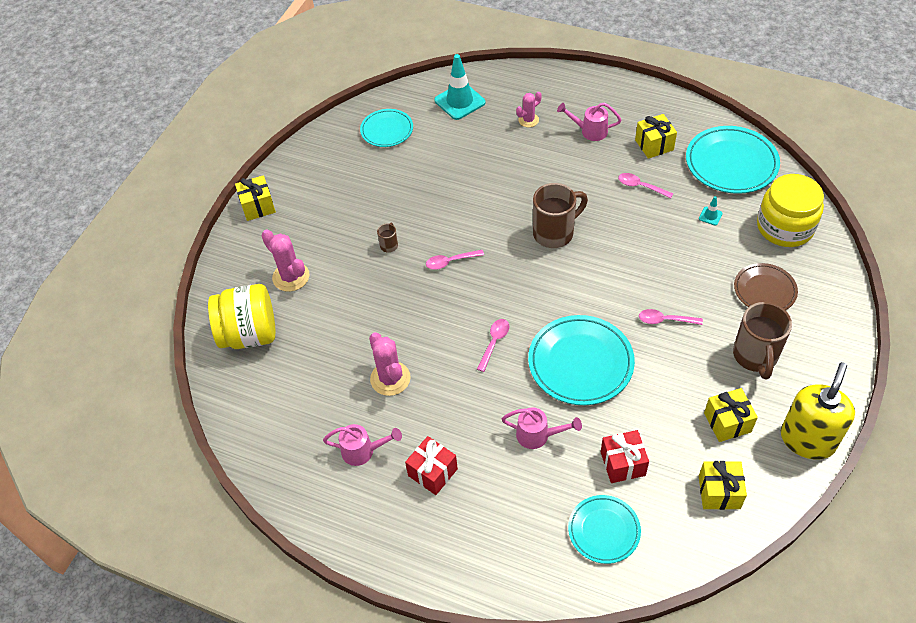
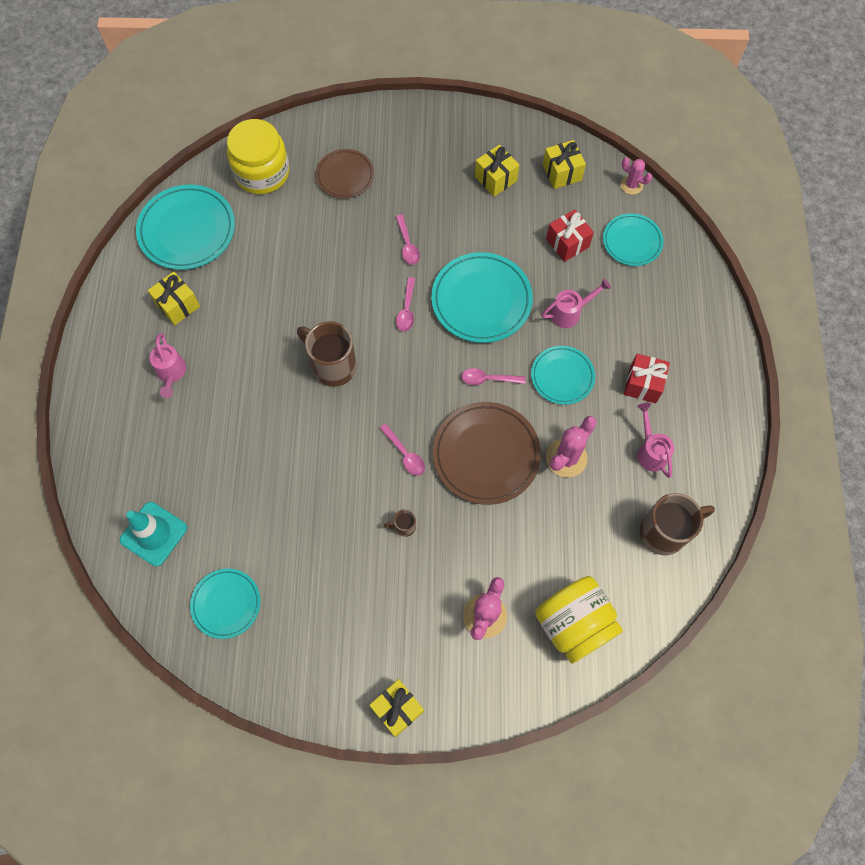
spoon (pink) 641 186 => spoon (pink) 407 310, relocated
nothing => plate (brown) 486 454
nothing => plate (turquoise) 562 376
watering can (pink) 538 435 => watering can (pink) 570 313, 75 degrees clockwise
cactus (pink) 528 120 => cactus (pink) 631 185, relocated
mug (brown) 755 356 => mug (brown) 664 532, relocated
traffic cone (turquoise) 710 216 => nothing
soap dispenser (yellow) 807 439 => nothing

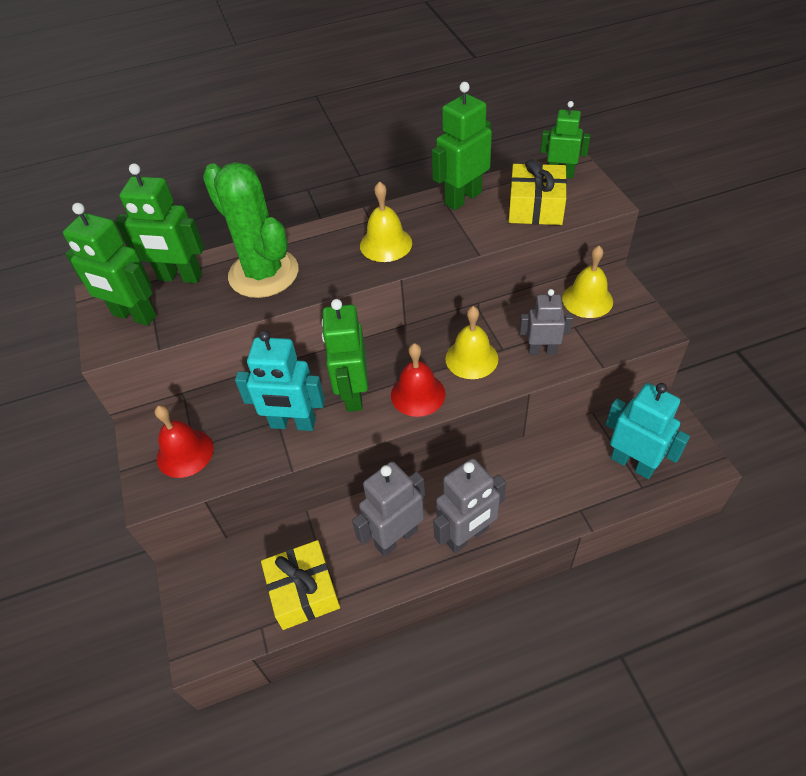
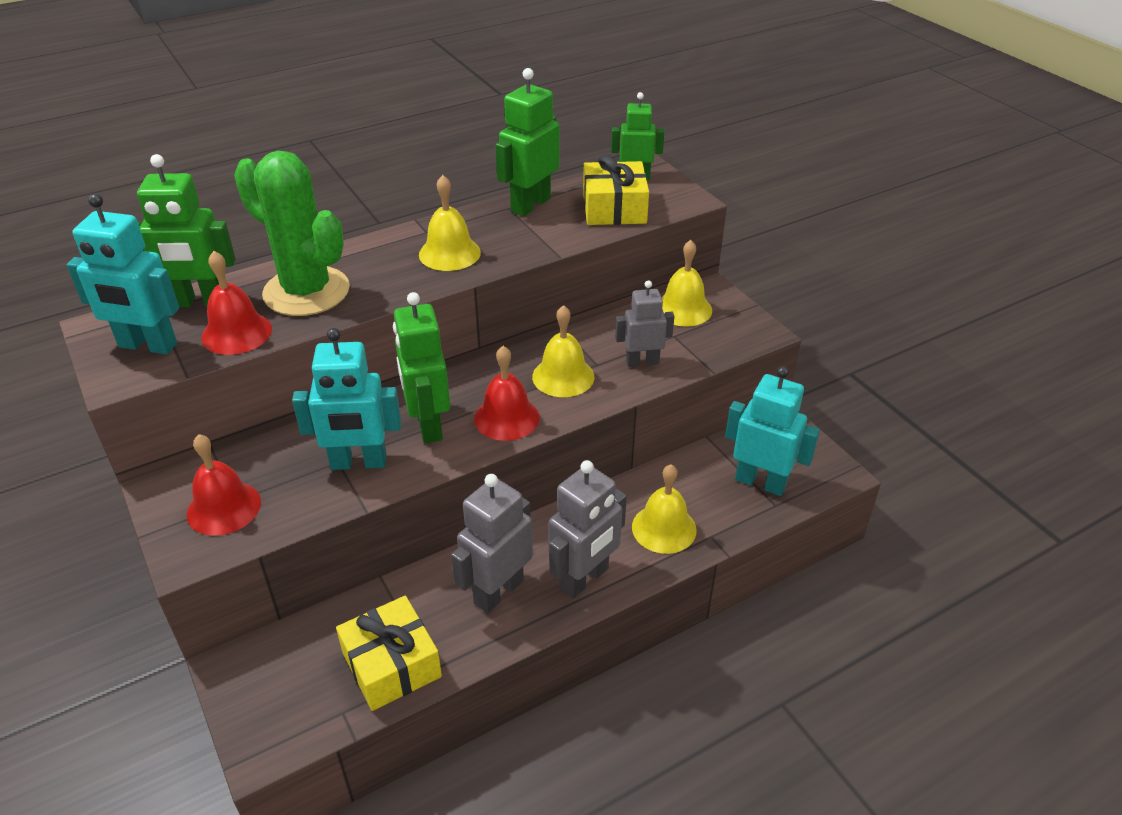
robot (green) 134 316 => robot (turquoise) 147 346
nothing => bell (red) 236 333
nothing => bell (yellow) 664 528

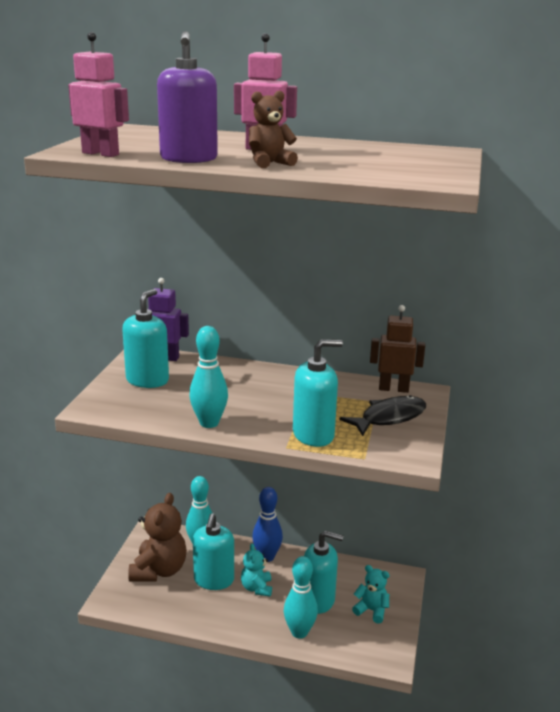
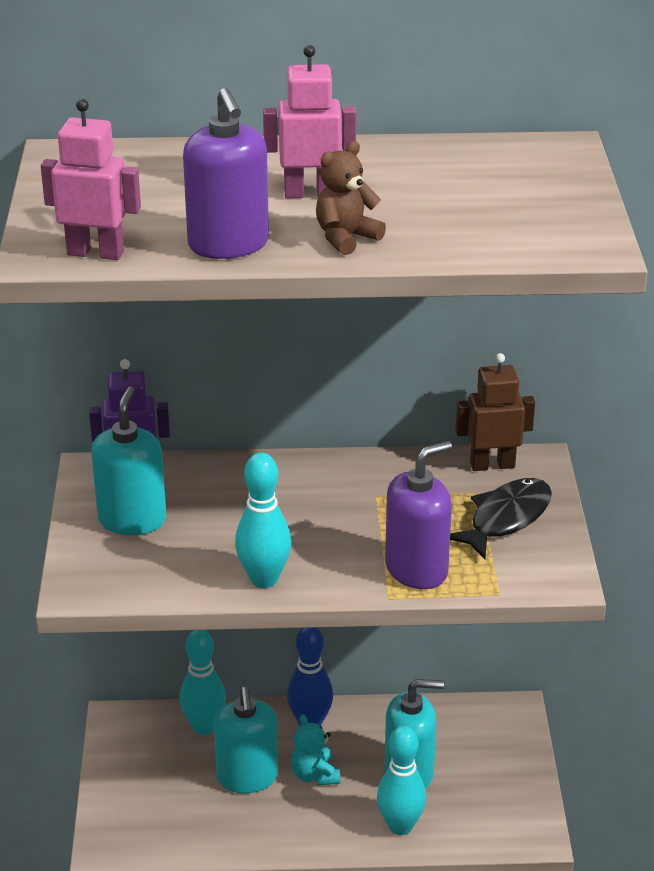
soap dispenser (turquoise) 313 435 => soap dispenser (purple) 416 569
teddy bear (brown) 159 570 => nothing
teddy bear (turquoise) 371 610 => nothing

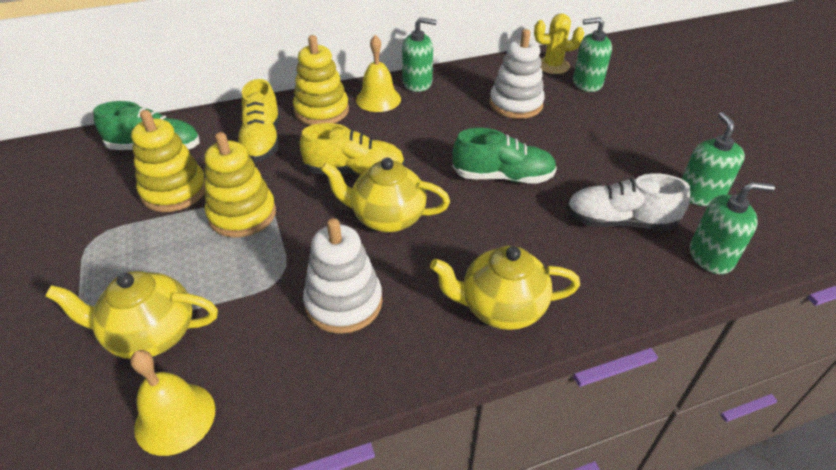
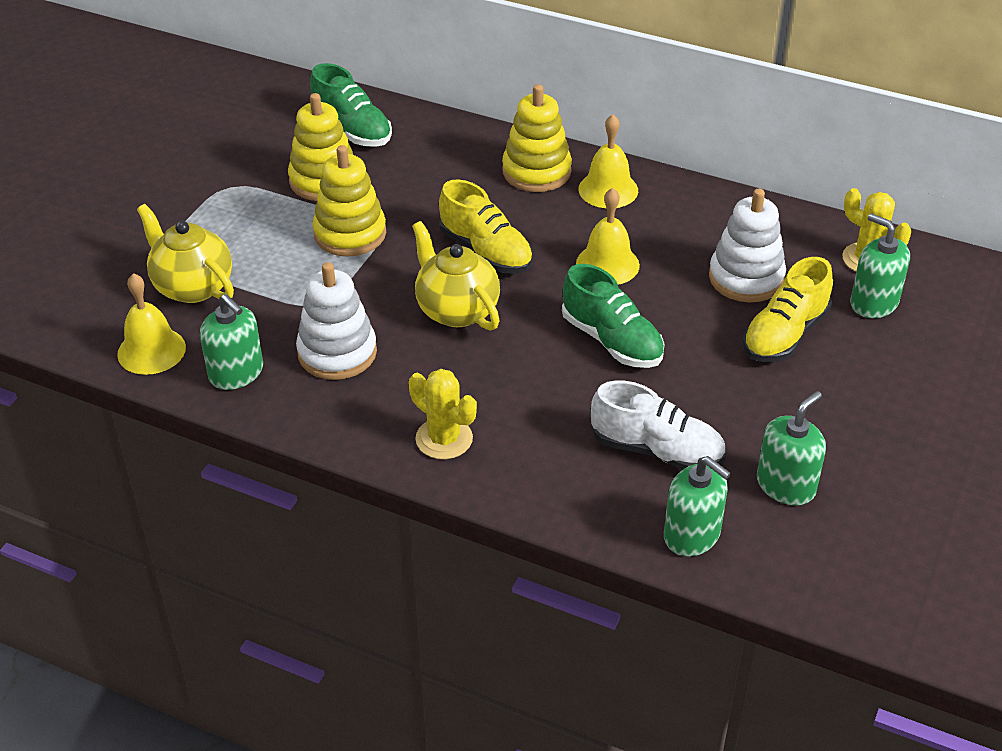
soap dispenser (green) 417 83 => soap dispenser (green) 236 373, relocated
teapot (yellow) 501 308 => cactus (yellow) 444 439
nothing => bell (yellow) 607 264
shoe (white) 619 221 => shoe (white) 657 450, 150 degrees clockwise
shoe (yellow) 262 141 => shoe (yellow) 784 334, relocated

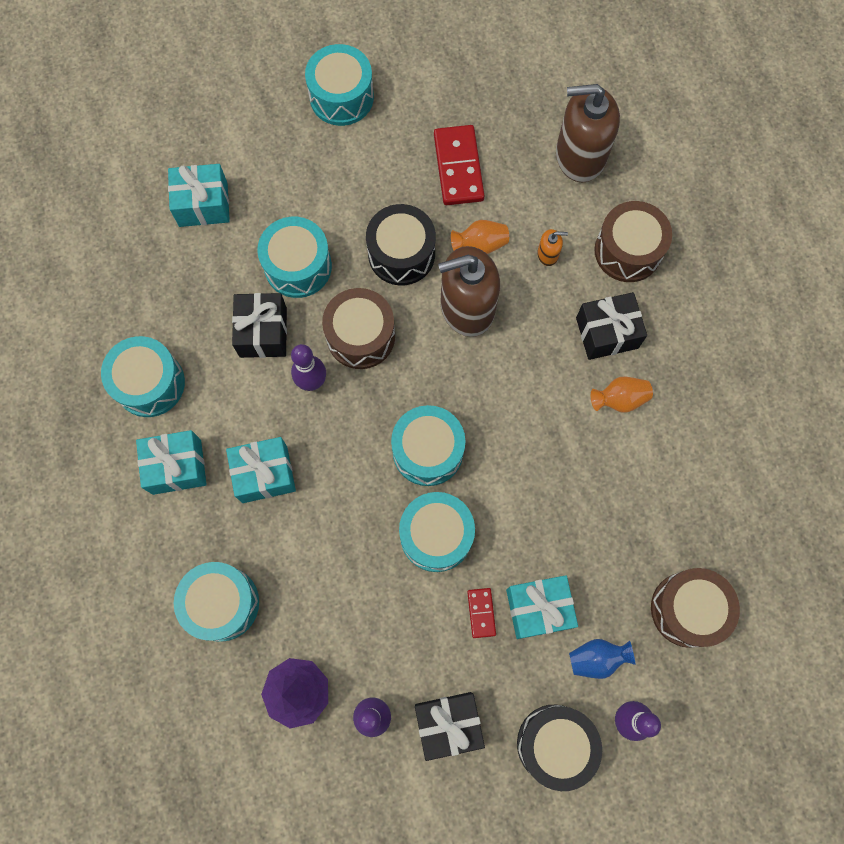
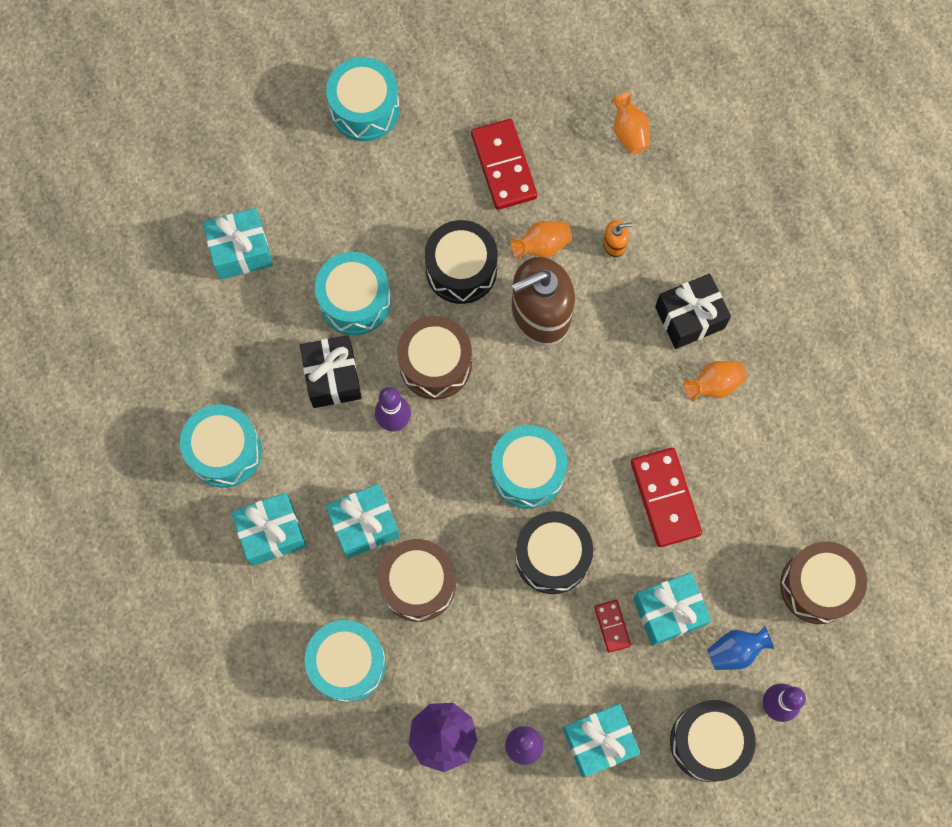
drum (brown) 628 251 => drum (brown) 418 584, relocated
drum (turquoise) 436 535 => drum (black) 552 556
gift (black) 448 724 => gift (turquoise) 599 741
soap dispenser (brown) 580 155 => vase (orange) 629 132
nothing => domino (red) 665 498

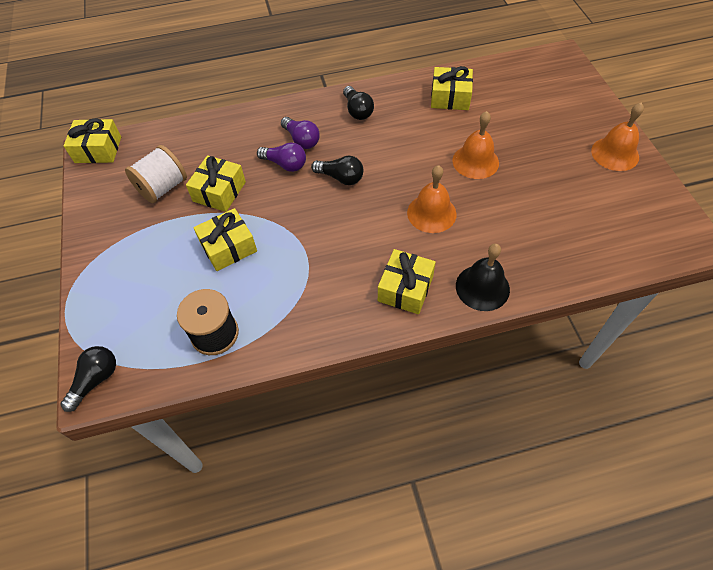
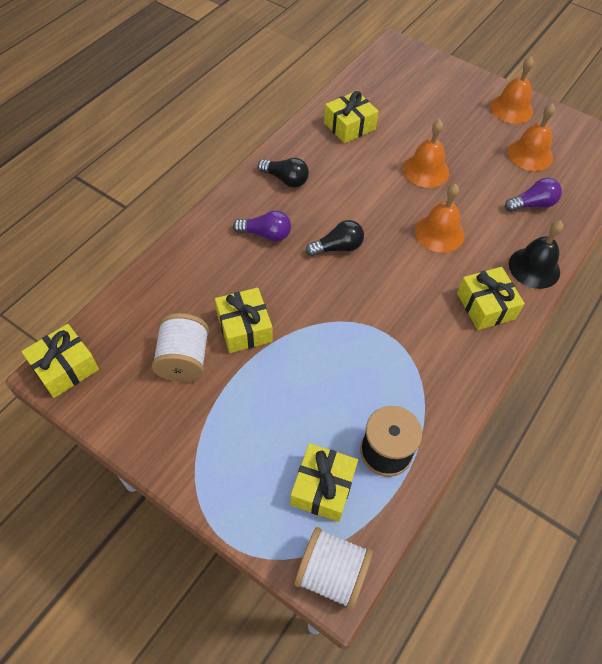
gift (yellow) 228 247 => gift (yellow) 323 487, relocated
light bulb (black) 96 380 => spool (white) 331 573
light bulb (purple) 285 164 => light bulb (purple) 532 204, relocated
nothing => bell (orange) 530 154

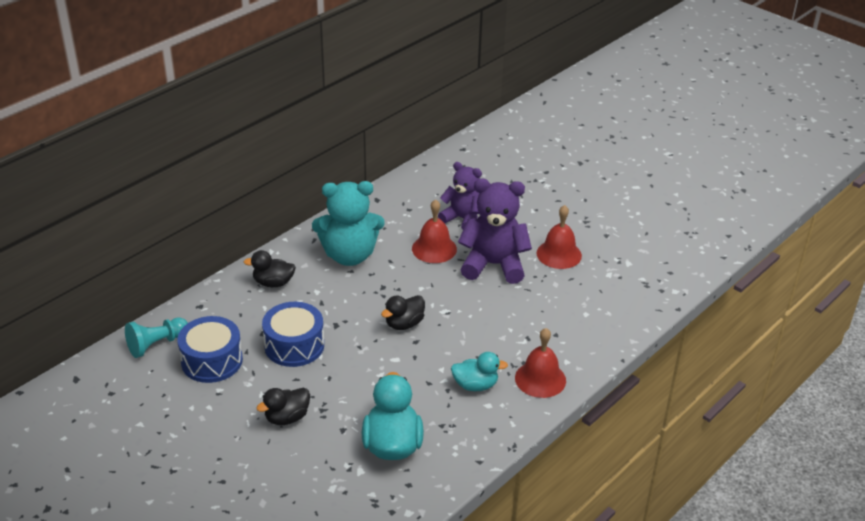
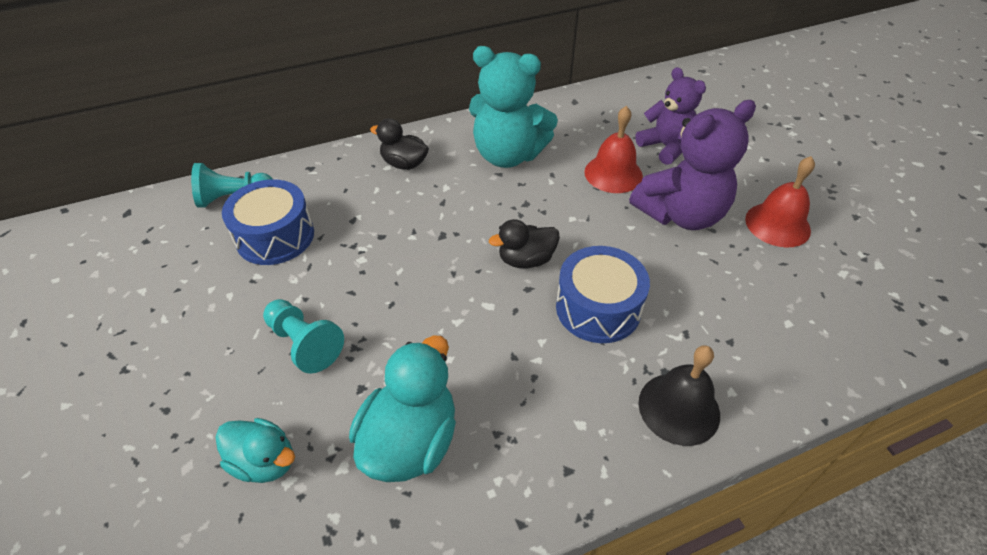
duck (turquoise) 475 385 => duck (turquoise) 264 461, relocated
duck (black) 287 417 => pawn (turquoise) 304 343
drum (blue) 294 345 => drum (blue) 598 308, relocated
teddy bear (purple) 493 265 => teddy bear (purple) 681 214, 120 degrees clockwise
bell (red) 540 379 => bell (black) 679 408

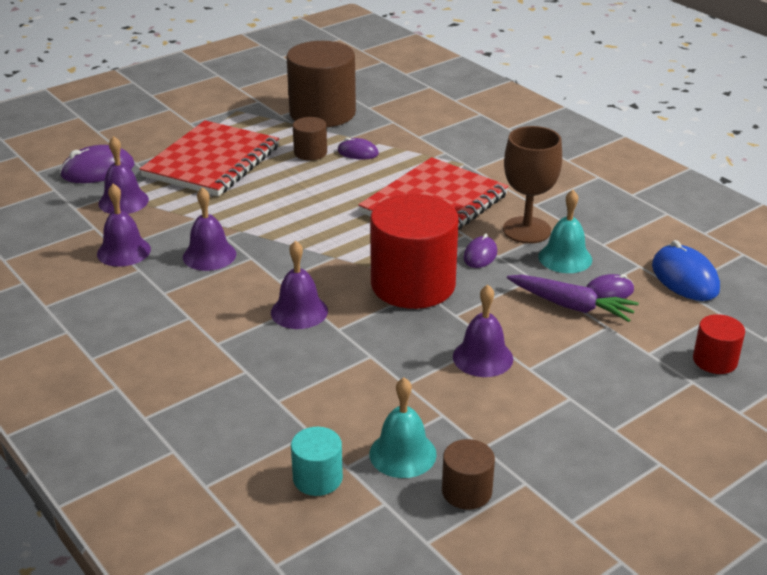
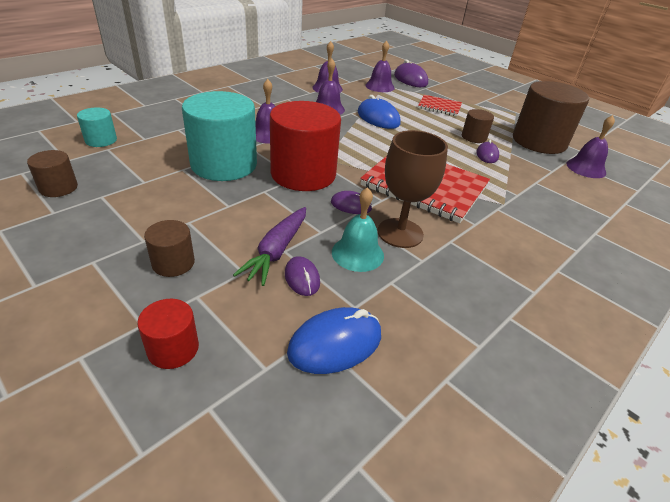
nothing => cylinder (brown) 173 263
nothing => cylinder (turquoise) 224 164
nothing => mouse (blue) 378 118
notebook (red) 212 162 => notebook (red) 439 107, x0.51
bell (purple) 482 357 => bell (purple) 586 168, relocated
bell (turquoise) 402 454 => nothing

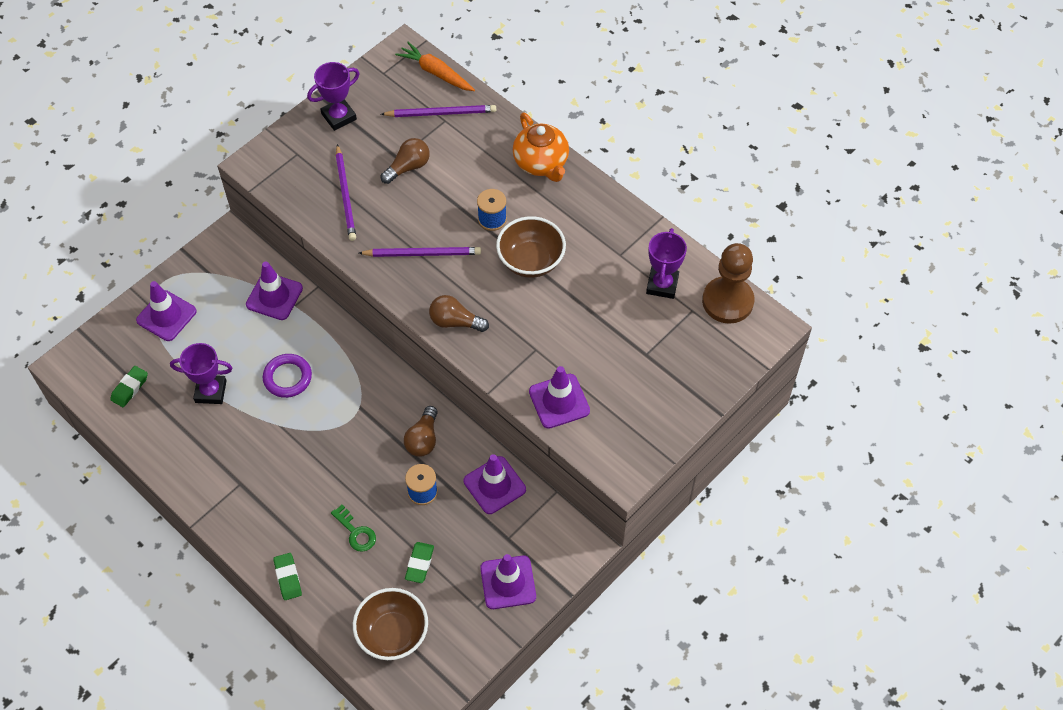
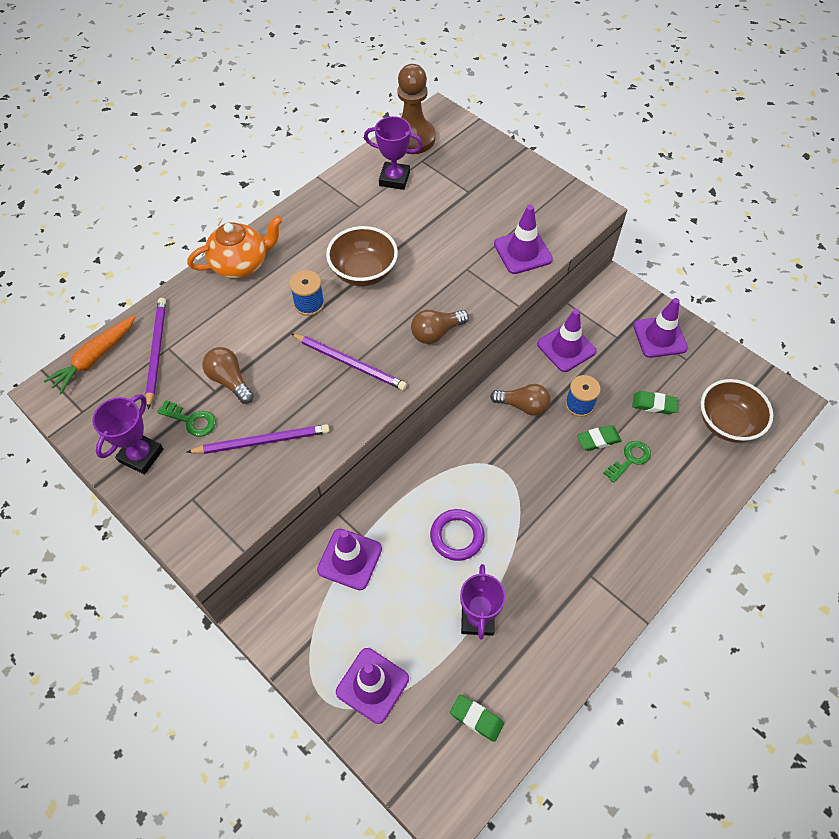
trophy (purple) 339 116 => trophy (purple) 141 455, 60 degrees clockwise
nothing => key (green) 191 420
pencil (purple) 422 254 => pencil (purple) 350 363, 120 degrees clockwise
light bulb (brown) 455 322 => light bulb (brown) 436 333, 45 degrees clockwise
eraser (green) 288 578 => eraser (green) 598 440, relocated

